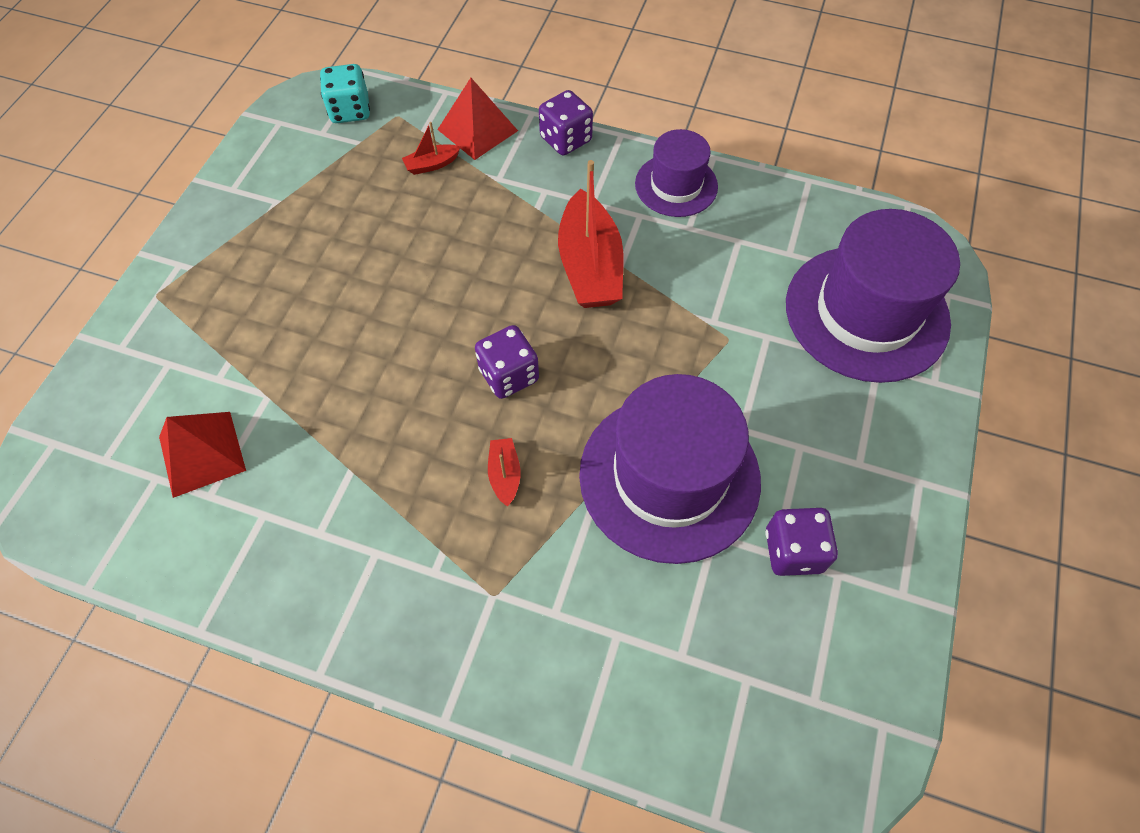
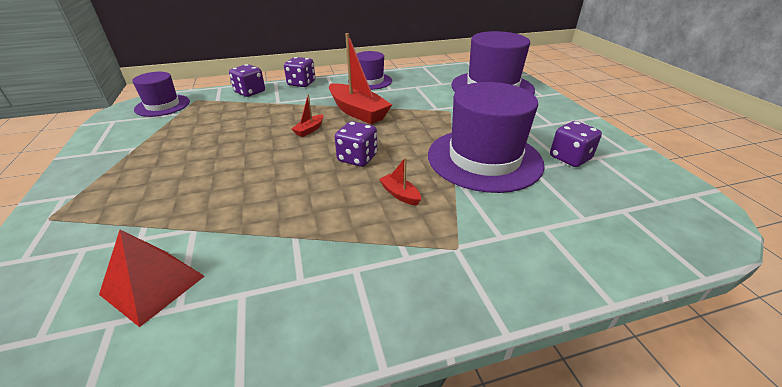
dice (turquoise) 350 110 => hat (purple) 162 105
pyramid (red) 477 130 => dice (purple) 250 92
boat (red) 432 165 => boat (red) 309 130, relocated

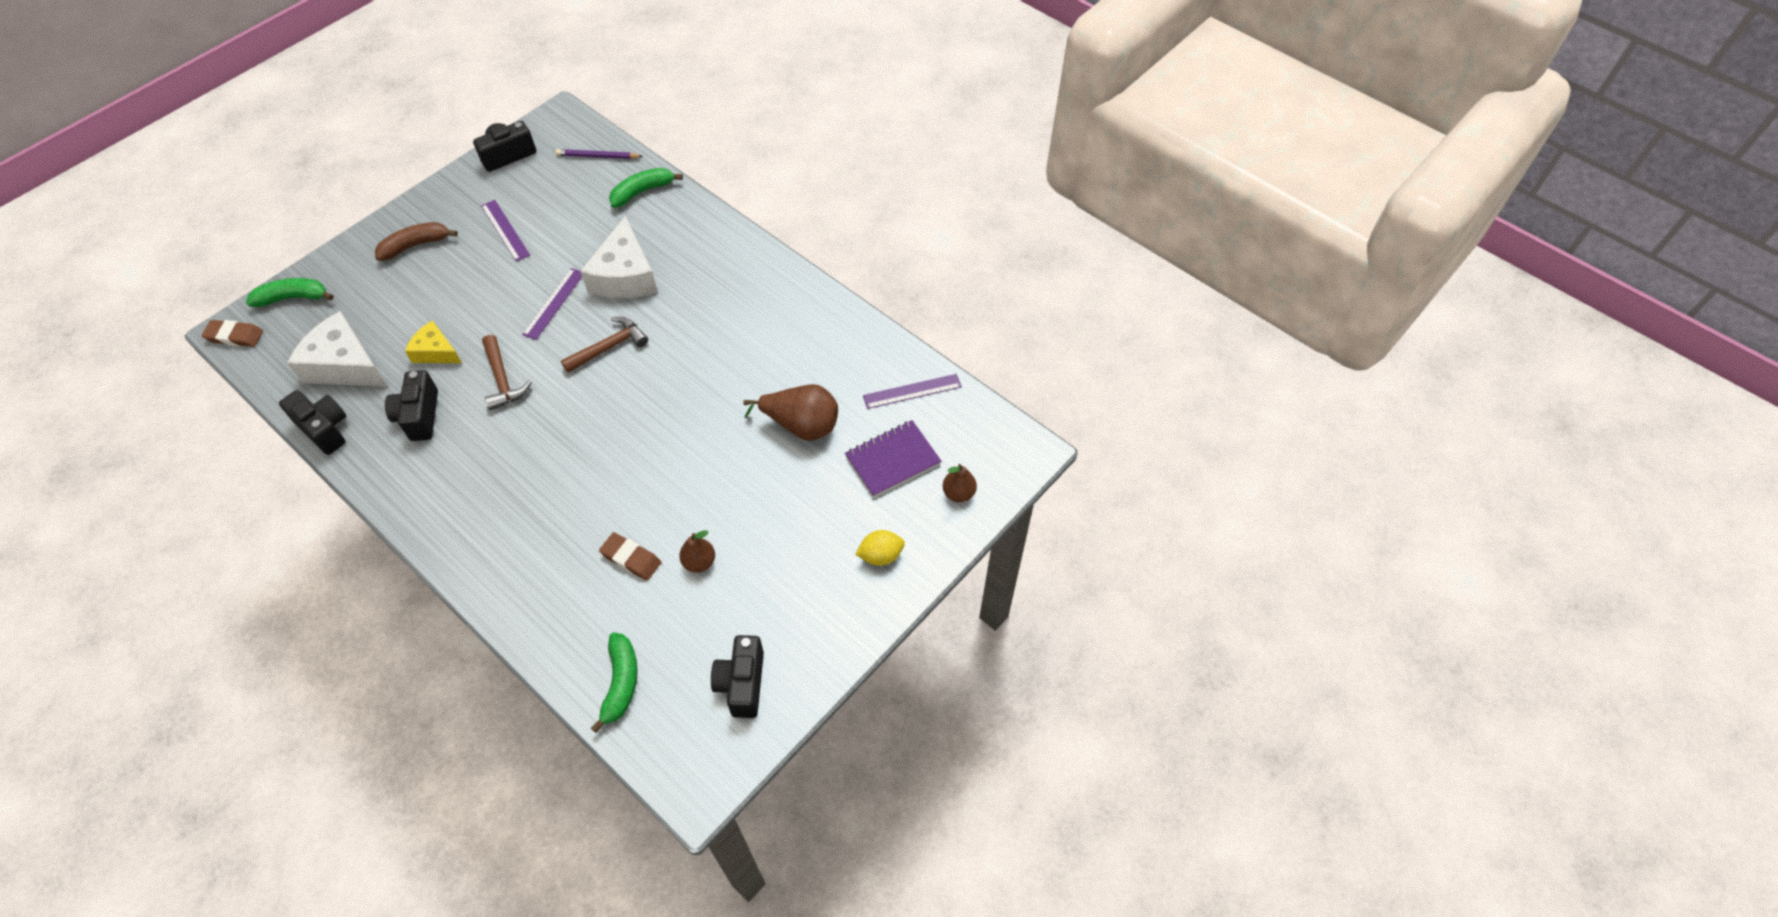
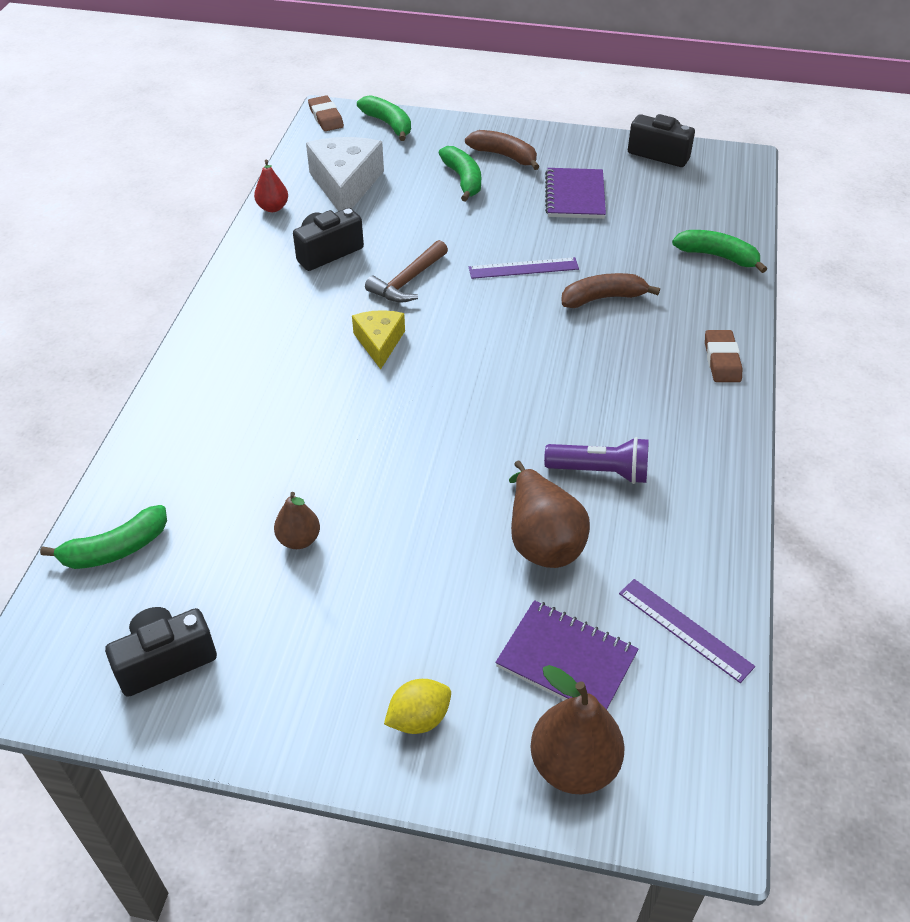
camera (black) 324 429 => pear (red) 273 208
cheese (yellow) 436 352 => cheese (yellow) 379 342, relocated
lemon (yellow) 880 555 => lemon (yellow) 419 718, 75 degrees counterclockwise
nothing => banana (green) 463 180
pear (brown) 958 493 => pear (brown) 574 765, x1.71
nothing => flashlight (purple) 600 471
ruler (purple) 505 230 => notebook (purple) 575 196
cheese (white) 625 276 => banana (brown) 603 298
eraser (brown) 631 558 => eraser (brown) 722 360, relocated
pencil (purple) 598 156 => nothing
hammer (brown) 609 347 => nothing

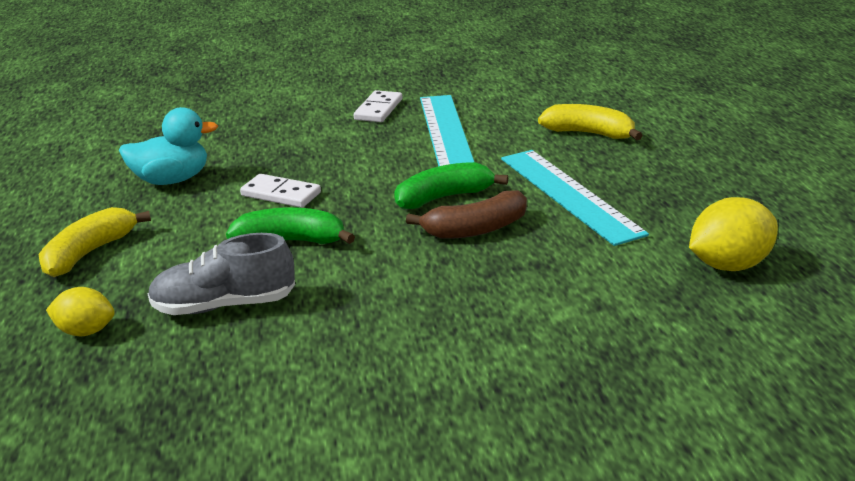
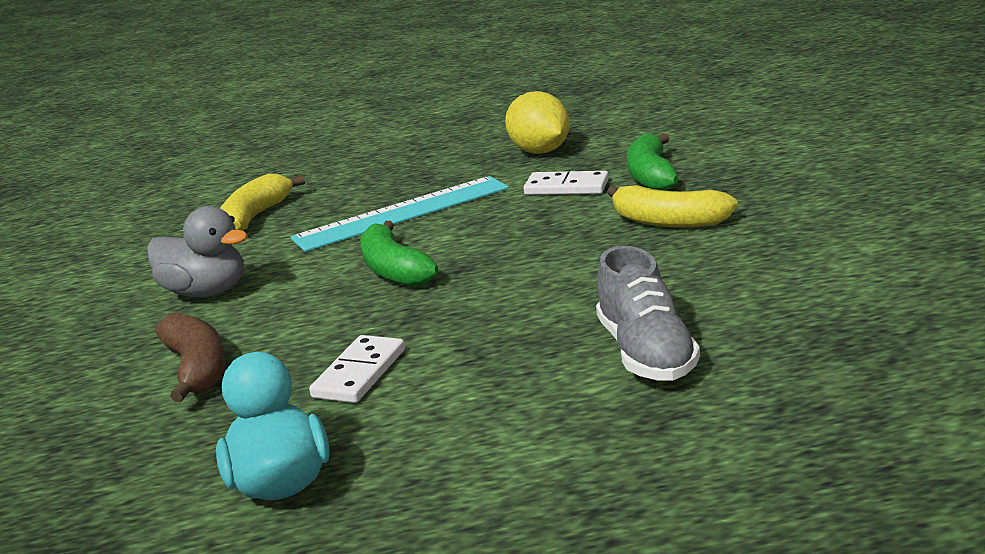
ruler (turquoise) 445 132 => duck (grey) 206 292
banana (brown) 475 229 => banana (brown) 197 369, relocated
domino (white) 378 109 => domino (white) 566 187, relocated
banana (yellow) 89 253 => banana (yellow) 668 221, relocated
banana (green) 291 241 => banana (green) 651 176, relocated
lemon (yellow) 86 331 => nothing

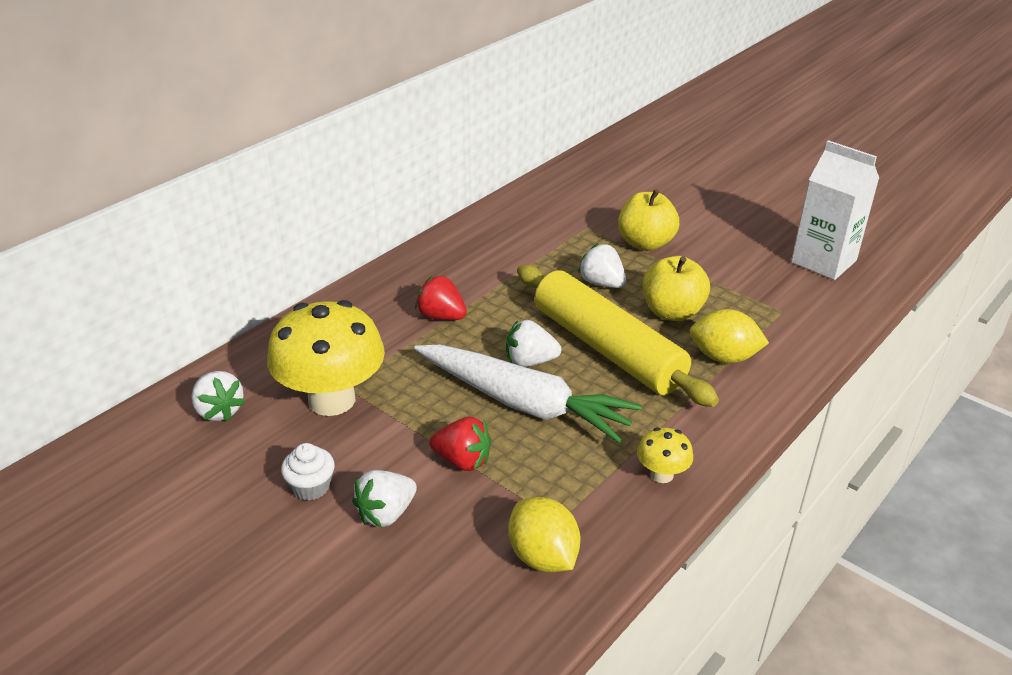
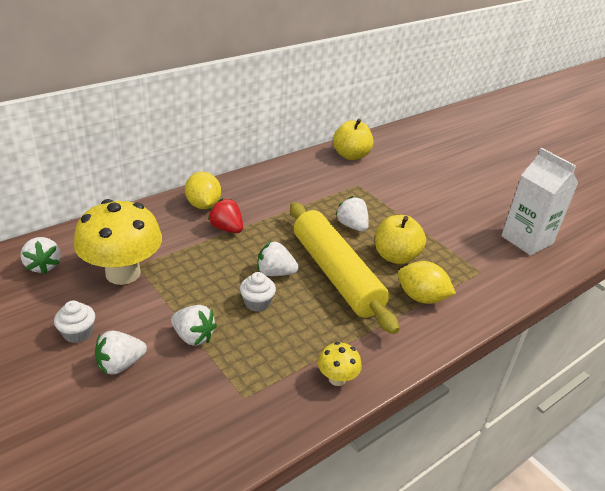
strawberry (red) 462 461 => strawberry (white) 193 336
lemon (yellow) 543 557 => lemon (yellow) 203 205, relocated
carrot (white) 524 403 => cupcake (white) 257 303
apple (yellow) 645 243 => apple (yellow) 351 155, relocated

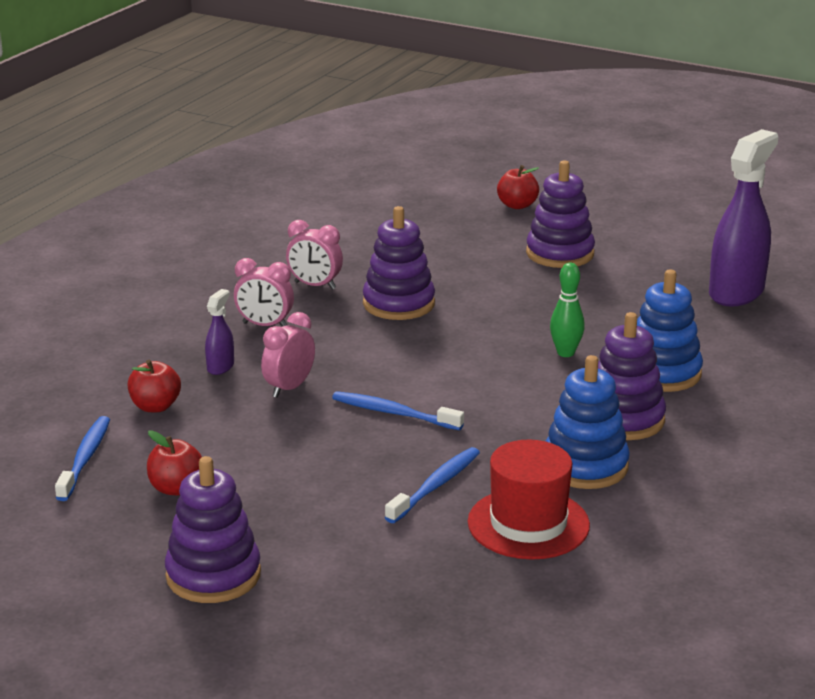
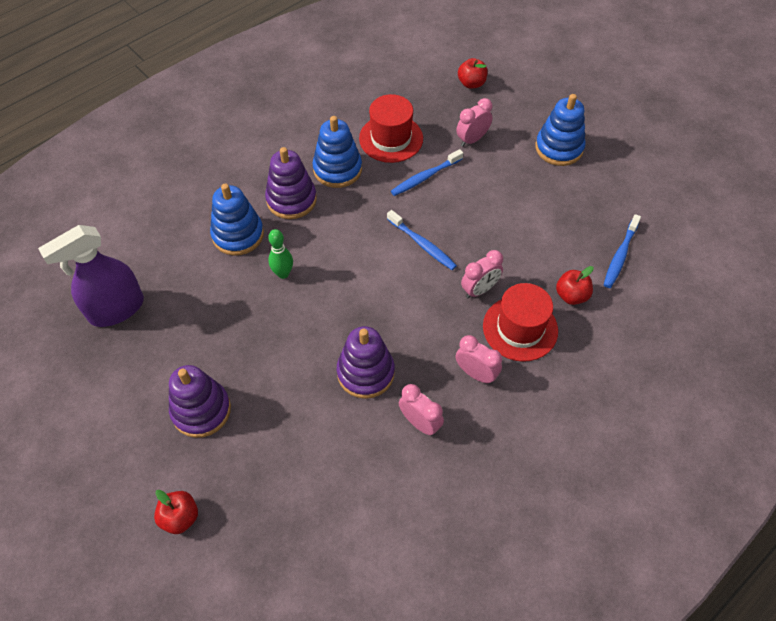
nothing => clock (pink) 472 139
apple (red) 176 488 => apple (red) 471 83, relocated
spray bottle (purple) 220 367 => hat (red) 520 328
stacking toy (purple) 213 575 => stacking toy (blue) 559 148

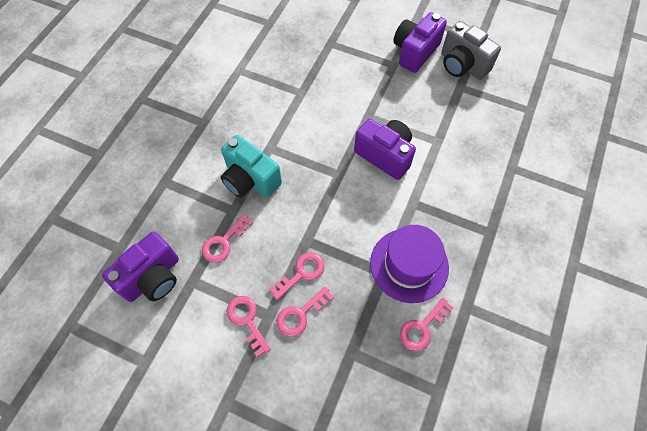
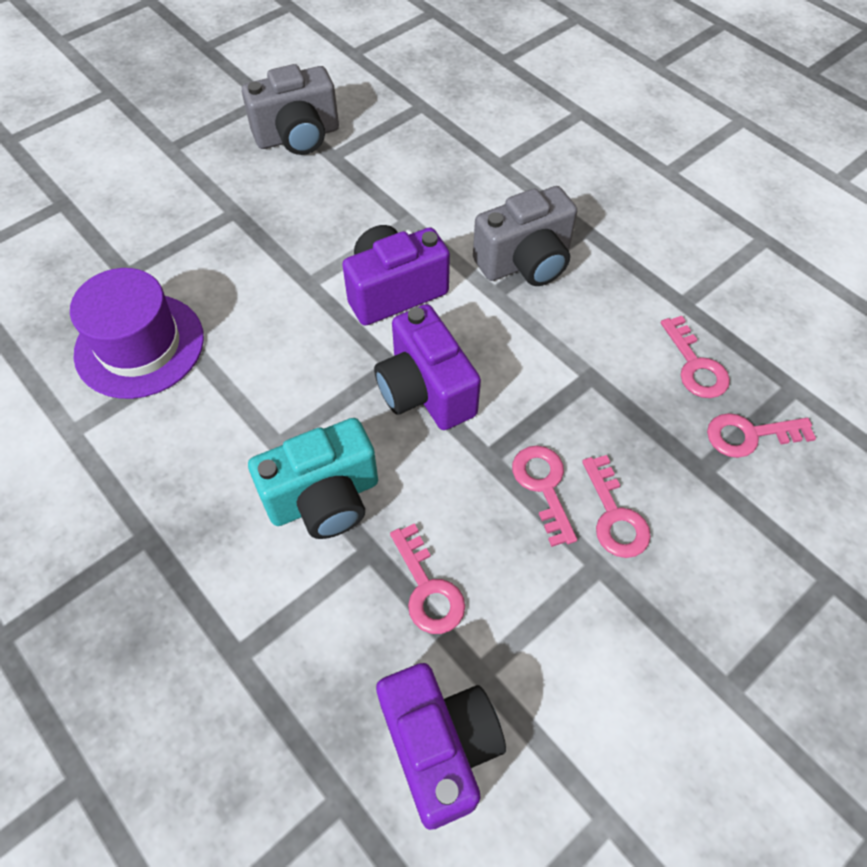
hat (purple) 409 265 => hat (purple) 139 345, relocated
camera (purple) 415 52 => camera (purple) 425 391, relocated
nothing => camera (grey) 525 262
key (pink) 247 320 => key (pink) 750 435, relocated

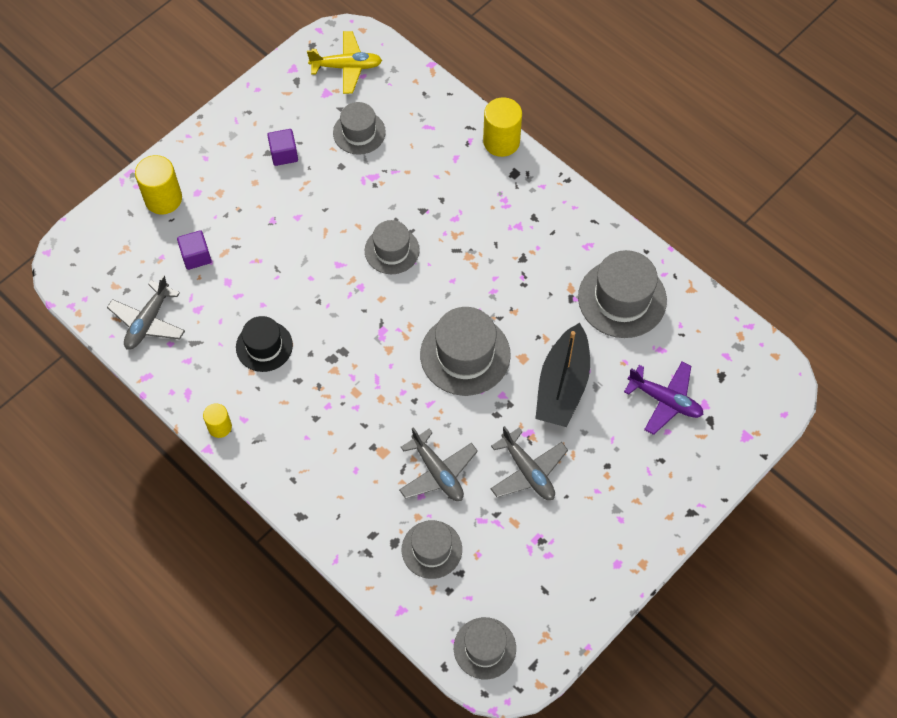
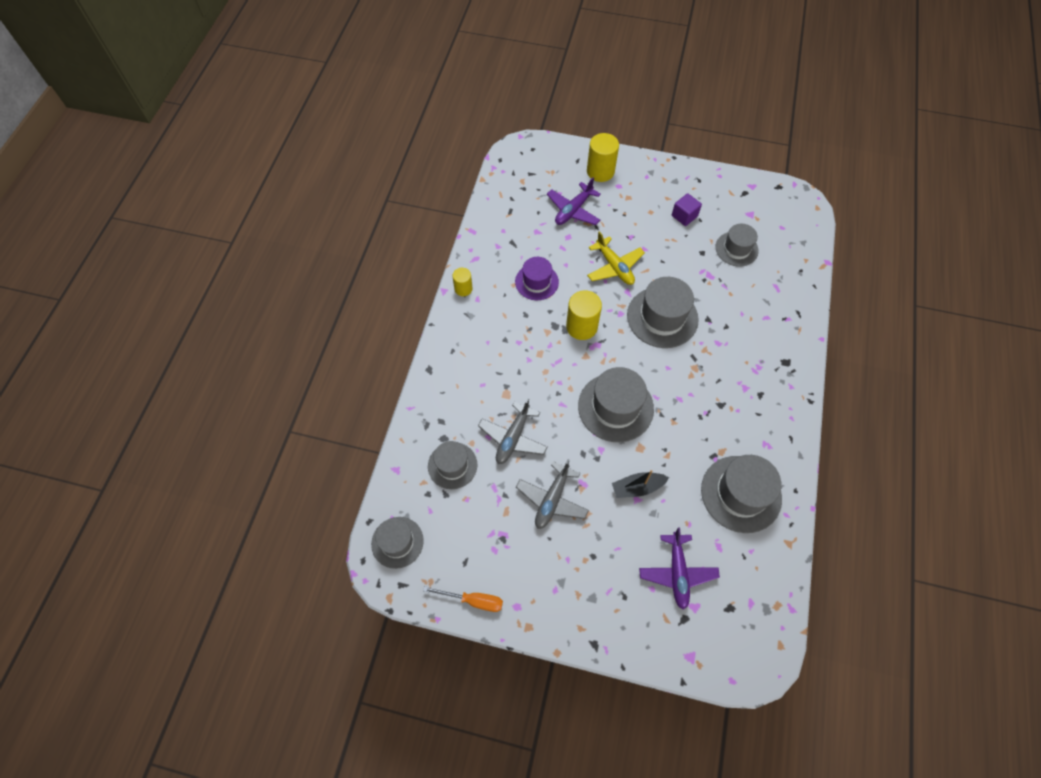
nothing => screwdriver (orange) 473 600
hat (black) 264 346 => hat (purple) 536 282
cube (purple) 196 256 => plane (purple) 573 210
cylinder (yellow) 501 141 => cylinder (yellow) 581 327, relocated
plane (yellow) 346 67 => plane (yellow) 614 267, relocated
boat (black) 562 385 => boat (black) 637 487, x0.57
hat (grey) 392 250 => hat (grey) 662 317, x1.58
plane (grey) 148 322 => nothing

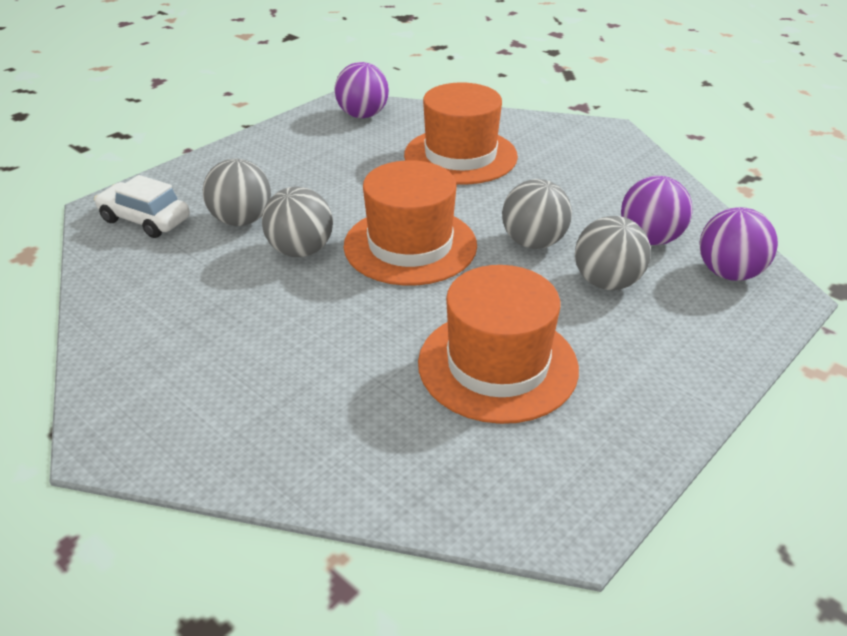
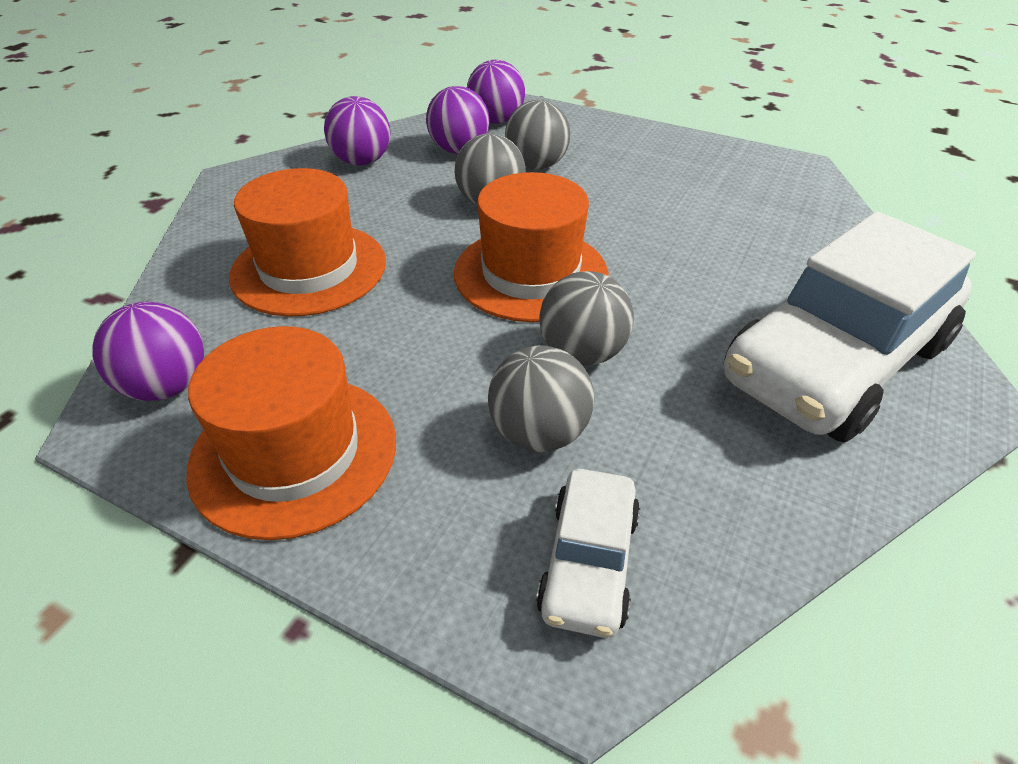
hat (orange) 497 365 => hat (orange) 294 453, relocated
nothing => ball (purple) 362 161
nothing => car (white) 835 363

